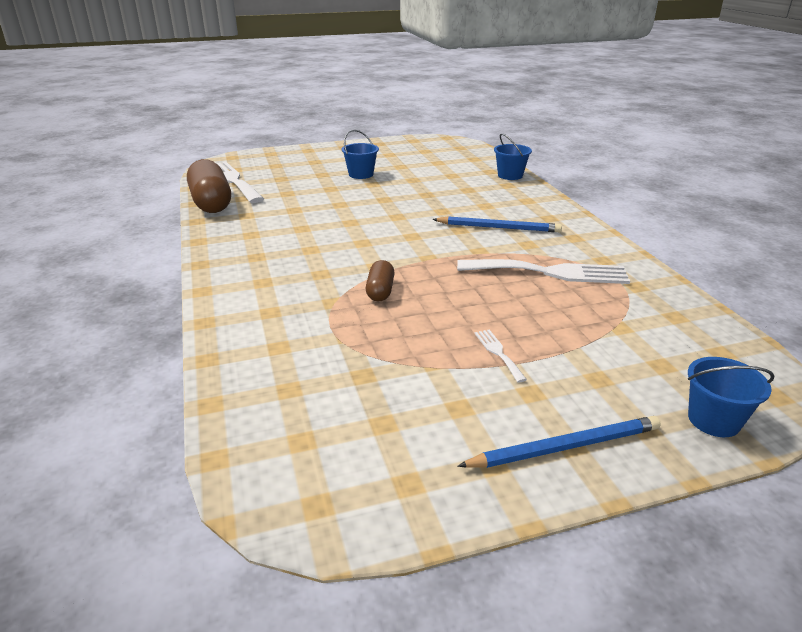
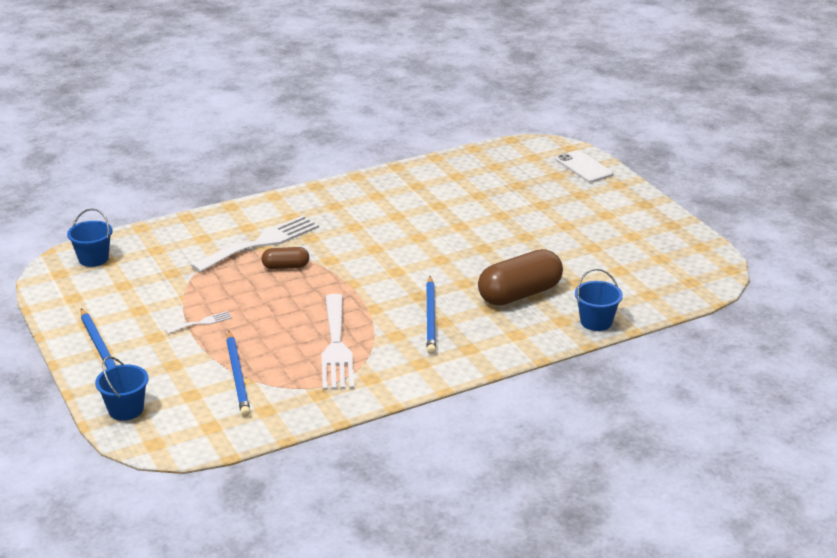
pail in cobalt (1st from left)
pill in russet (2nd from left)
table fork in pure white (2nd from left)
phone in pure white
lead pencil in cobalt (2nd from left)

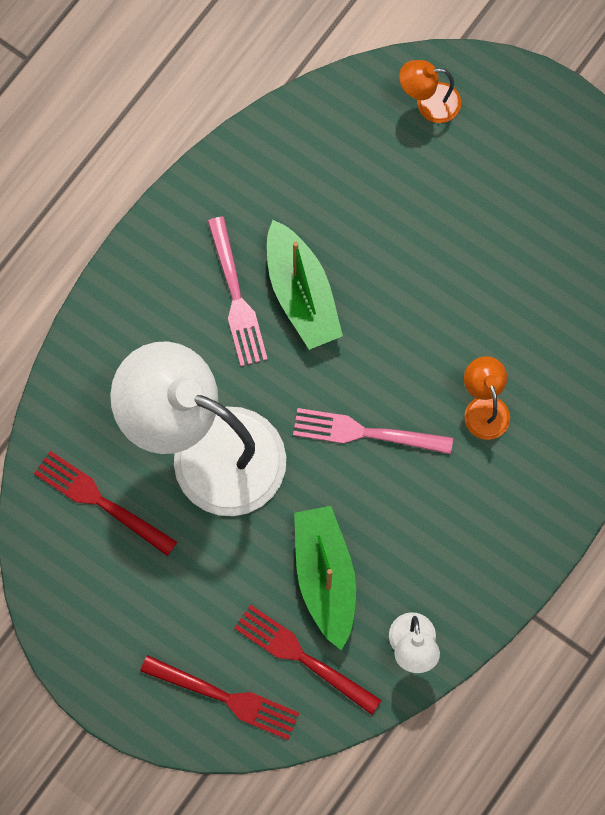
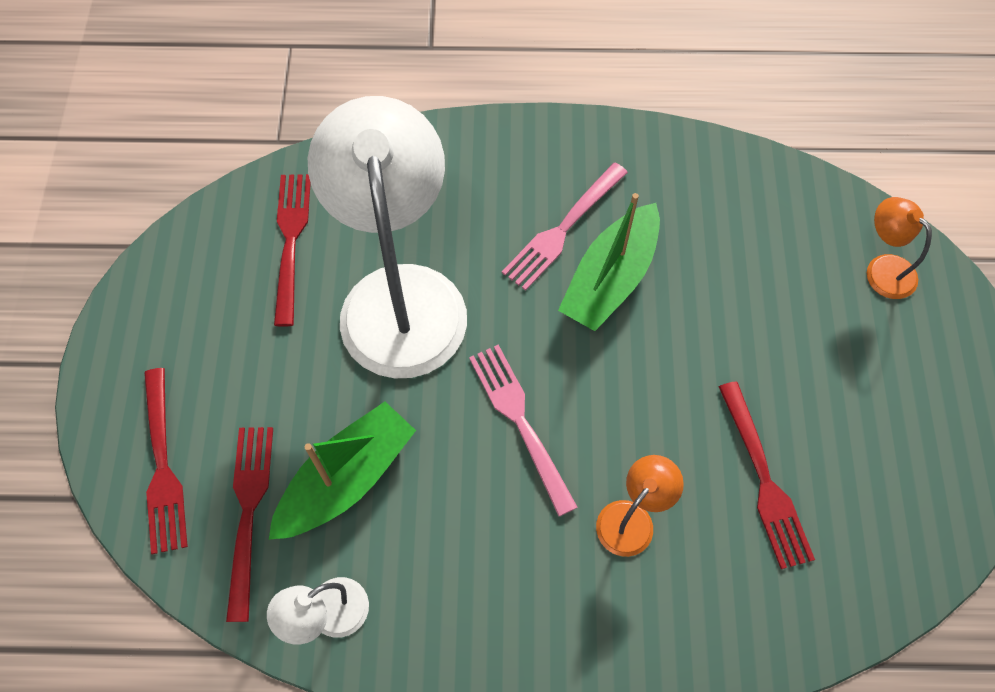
table fork in crimson (4th from left)

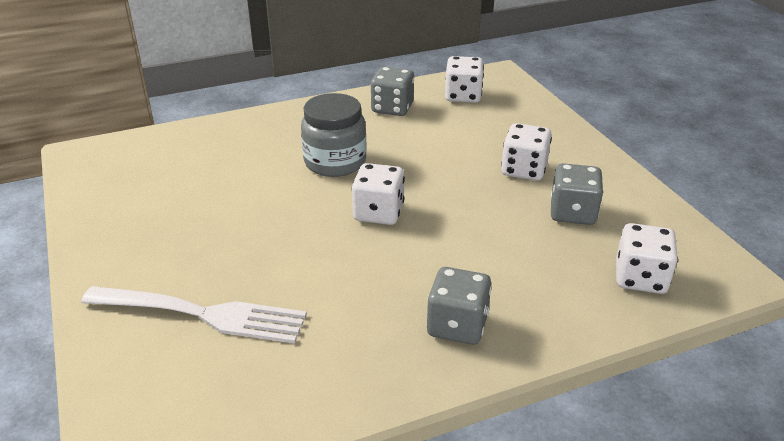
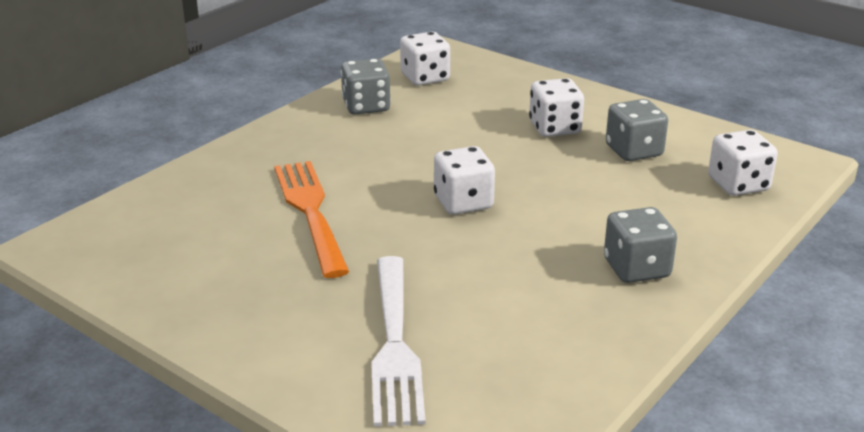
jam jar in ash-grey
table fork in pure white
table fork in orange-coloured

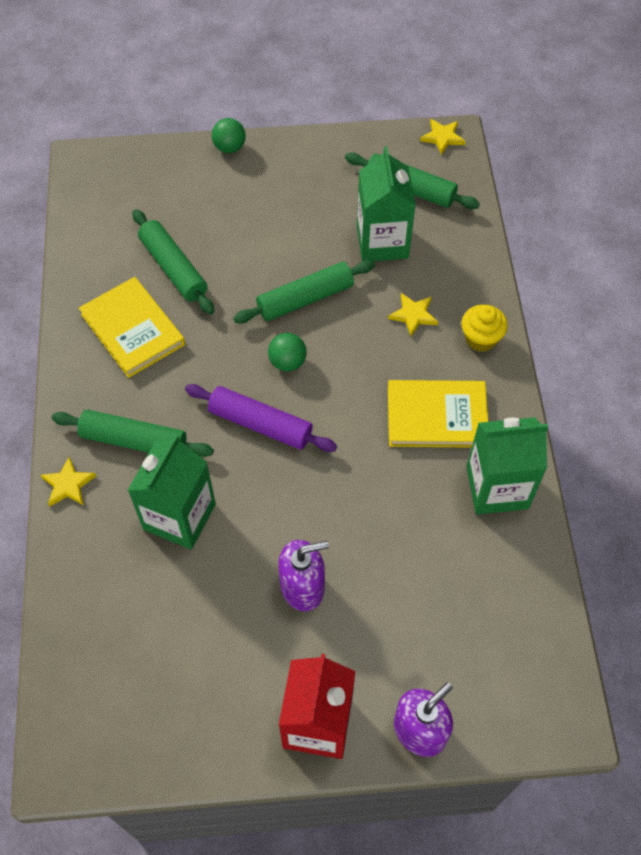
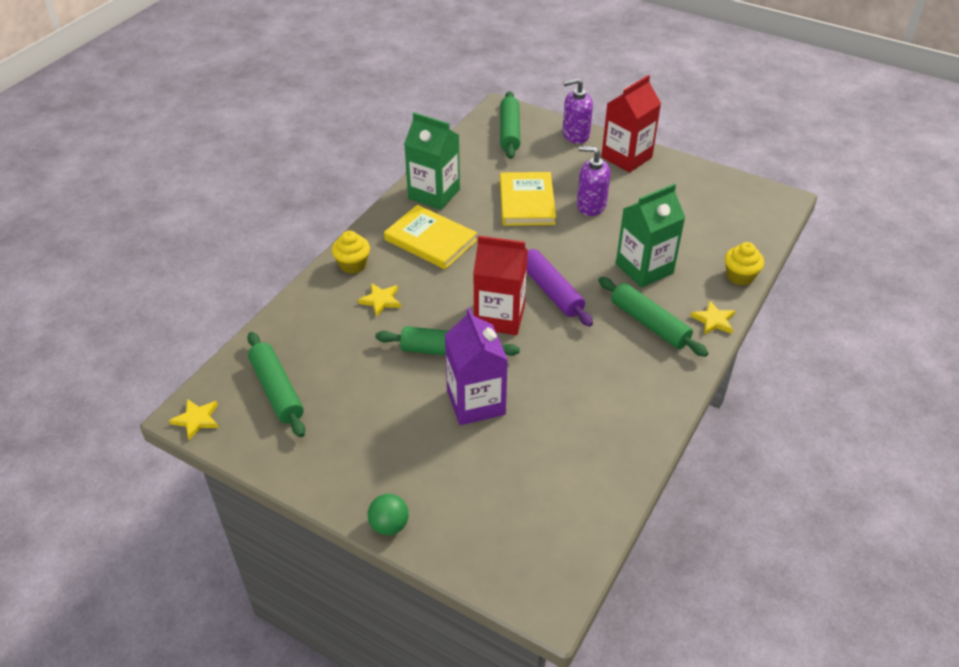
milk carton in leaf-green (2nd from left in the first image)
dough roller in leaf-green (3rd from left)
hardback in bright yellow (2nd from left)
milk carton in crimson (1st from left)
muffin in bright yellow (2nd from left)
milk carton in violet

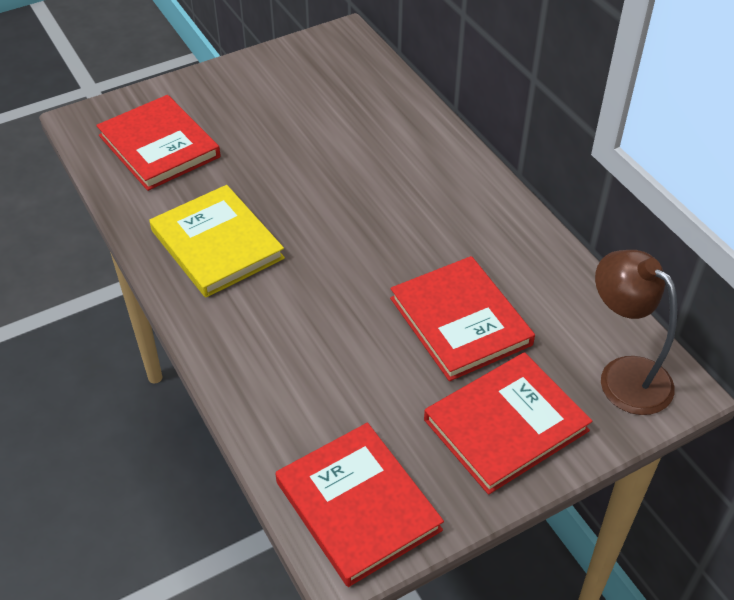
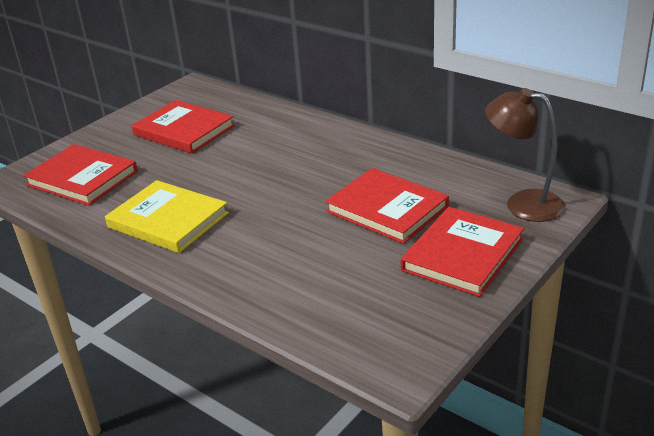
hardback in crimson (2nd from left)

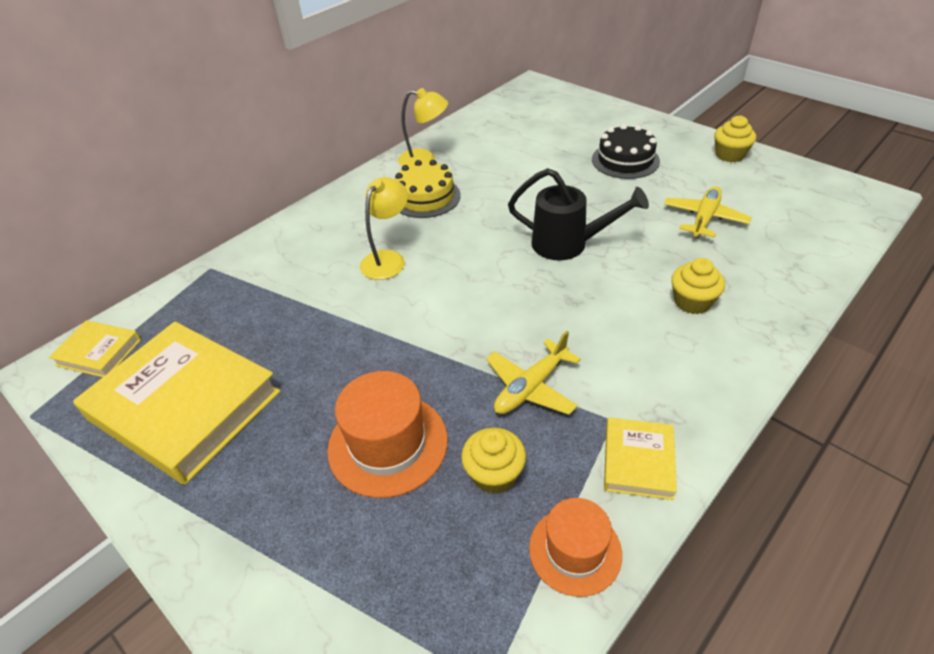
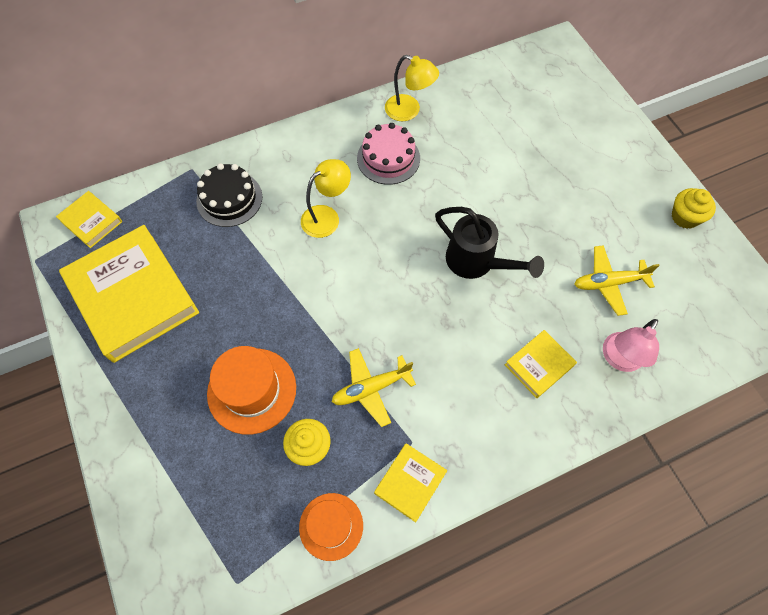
gateau in black
gateau in pink
toy plane in bright yellow (2nd from left)
hardback in bright yellow (4th from left)
desk lamp in pink

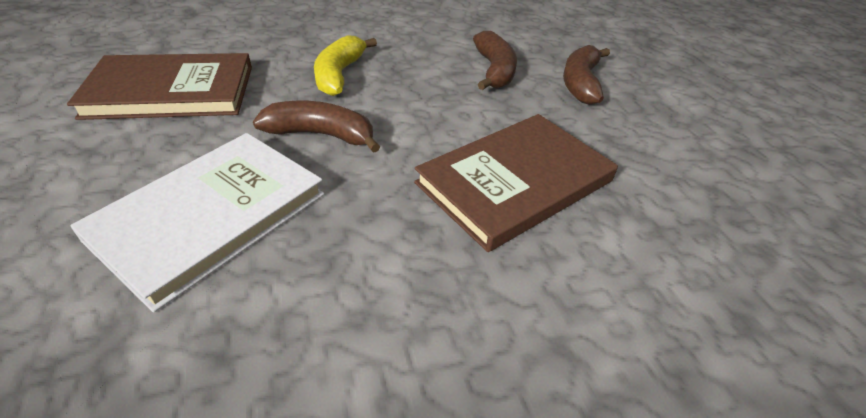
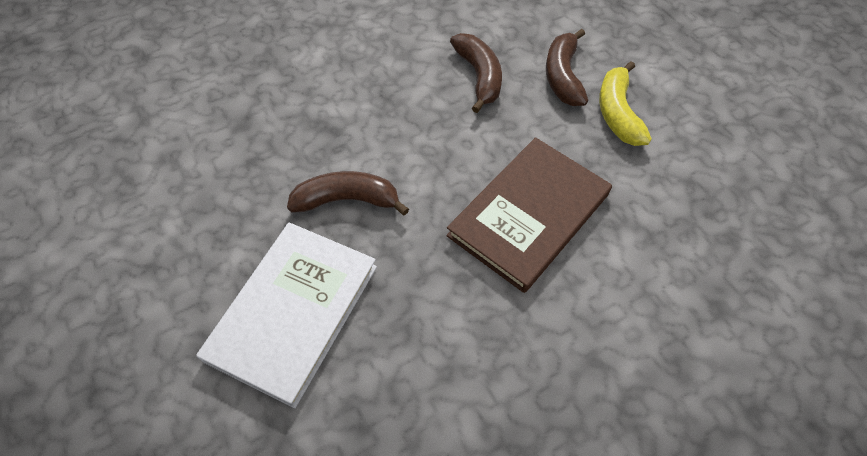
toy banana in bright yellow
hardback in russet (1st from left in the first image)

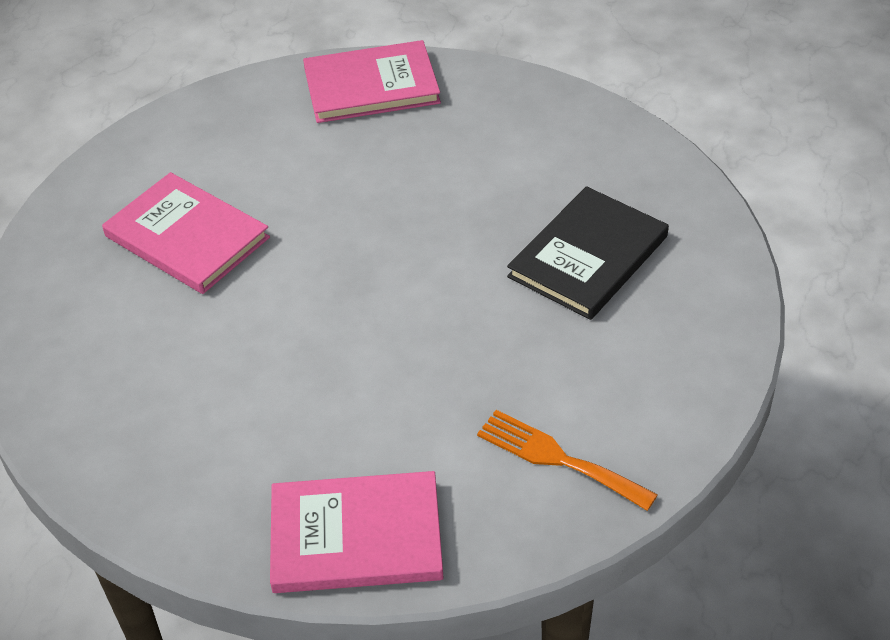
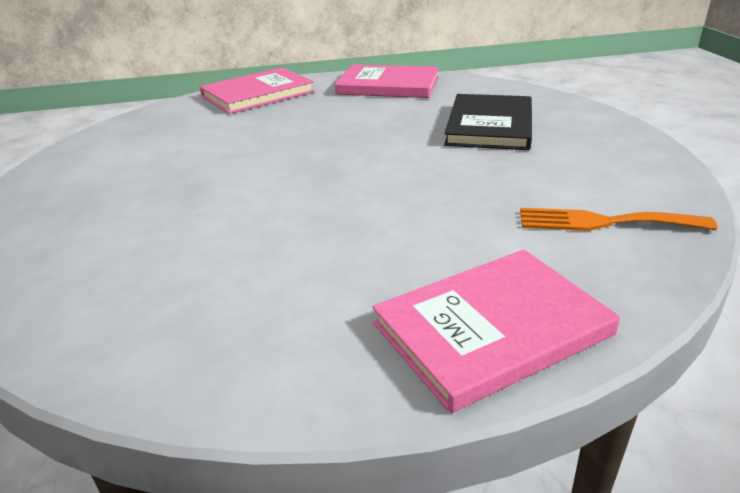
hardback in pink (2nd from left)

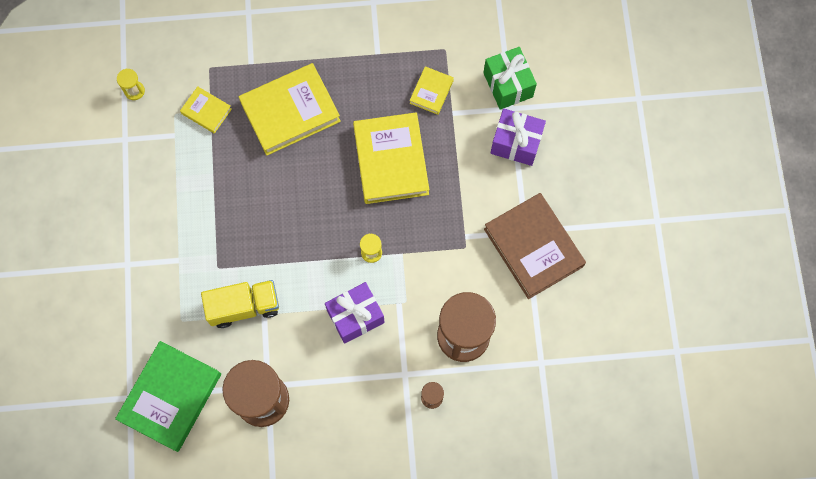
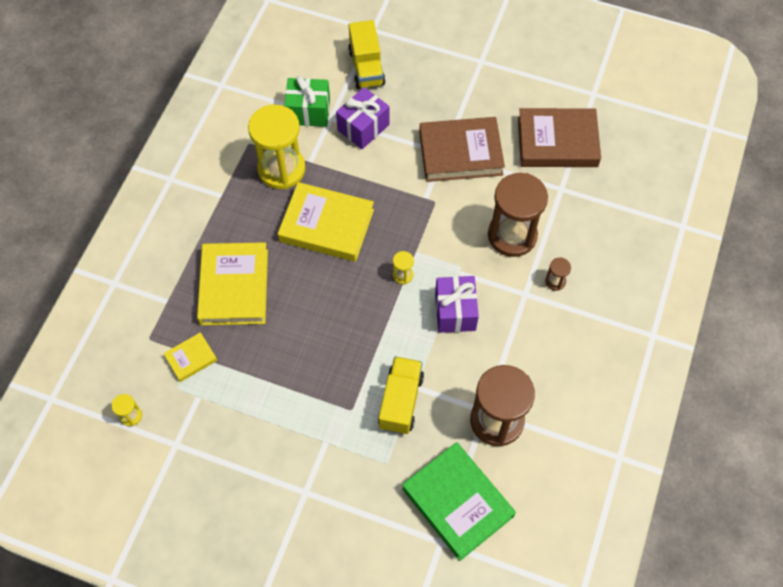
hourglass in bright yellow (2nd from left)
toy truck in bright yellow (1st from left)
hardback in russet (2nd from left)

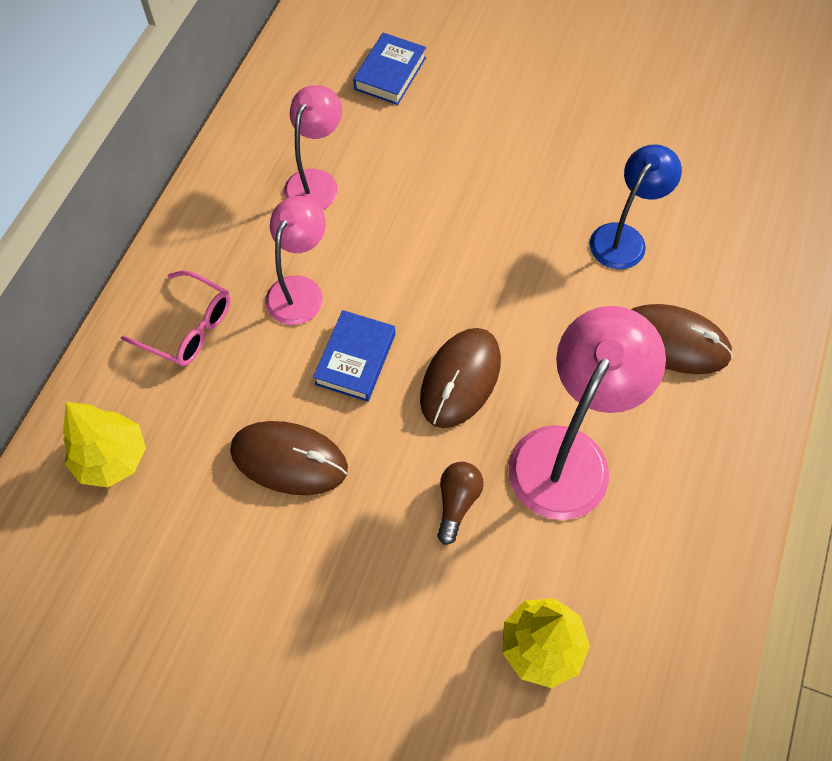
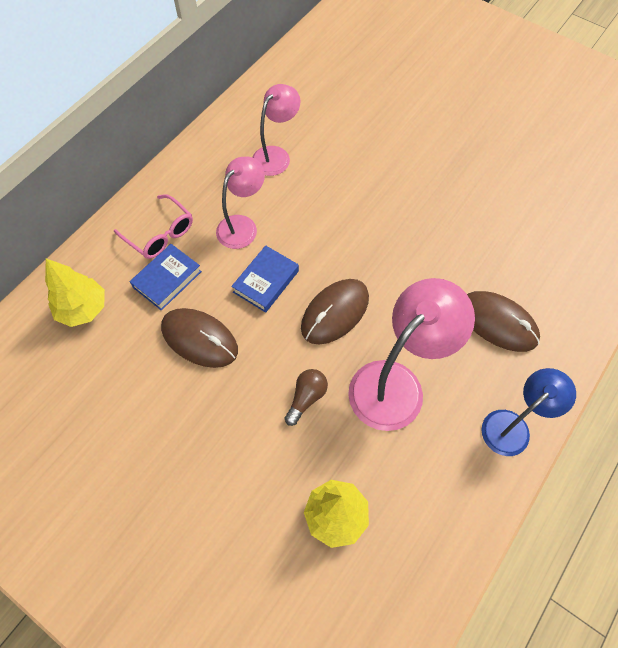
hardback in cobalt (1st from left)
desk lamp in cobalt

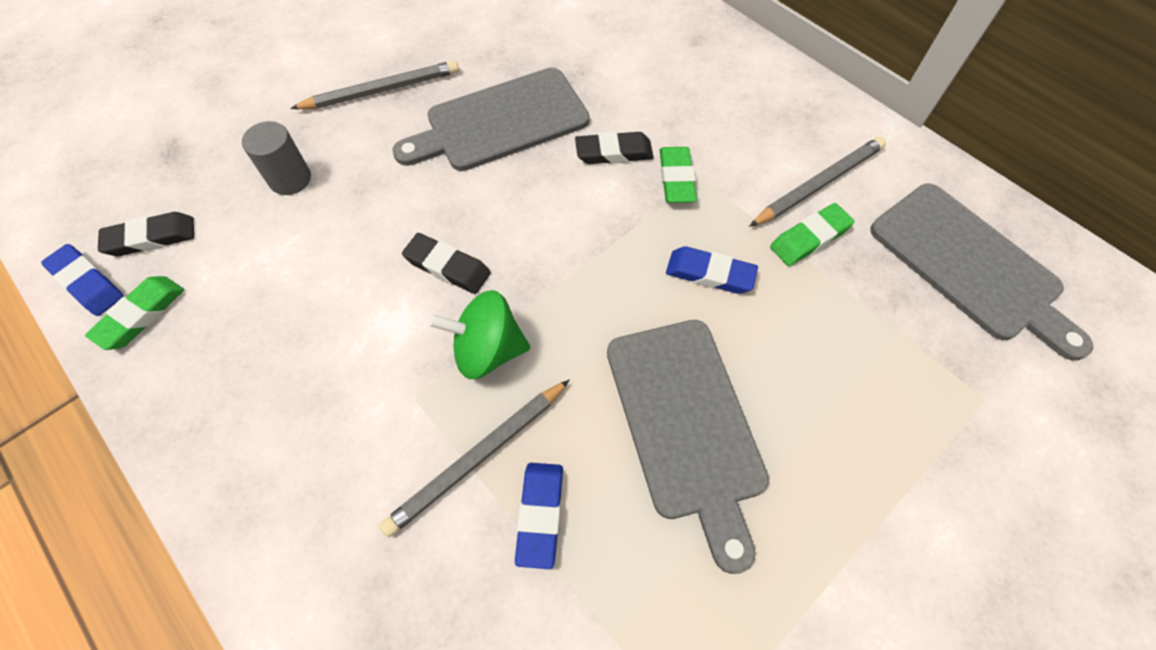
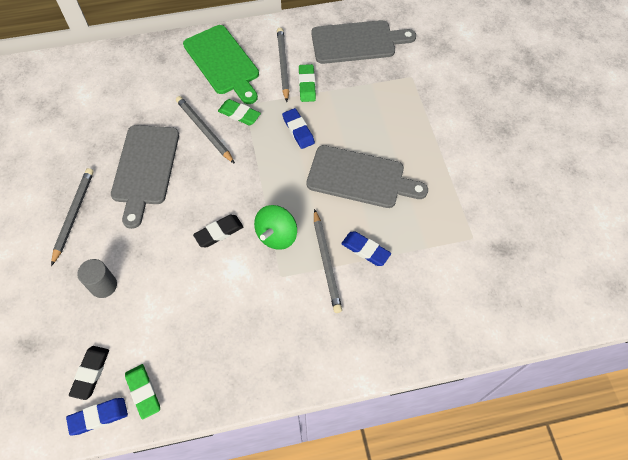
lead pencil in ash-grey (2nd from left)
gum eraser in cobalt (2nd from left)
cutting board in leaf-green

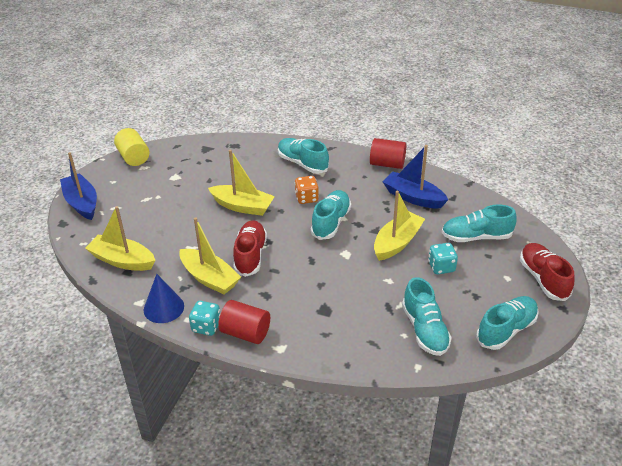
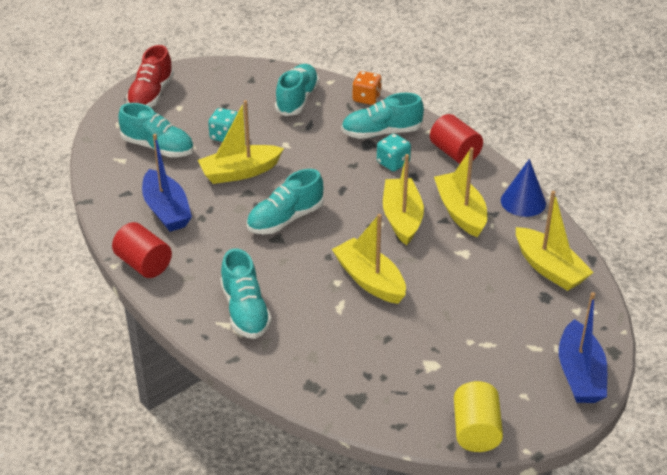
dice in orange-coloured
sailboat in bright yellow (3rd from left)
sneaker in turquoise (5th from left)
dice in turquoise (2nd from left)

